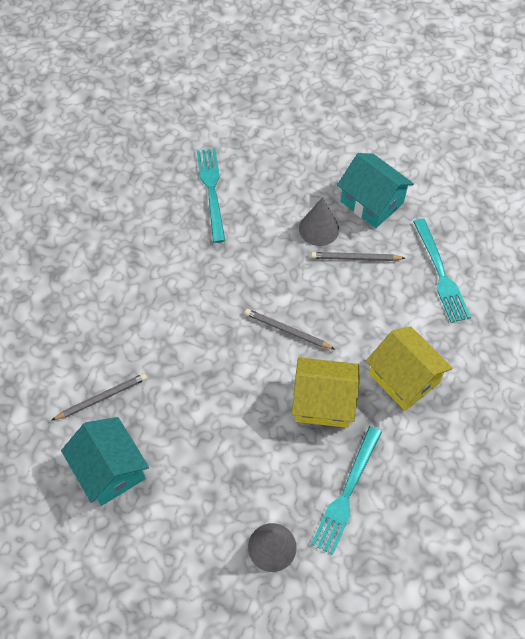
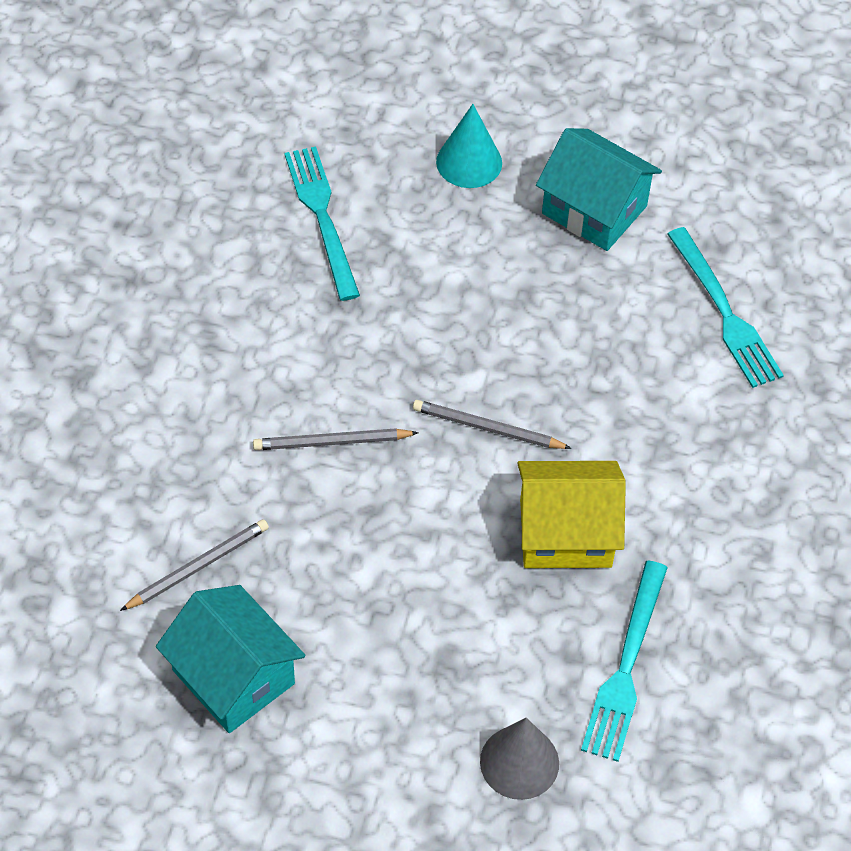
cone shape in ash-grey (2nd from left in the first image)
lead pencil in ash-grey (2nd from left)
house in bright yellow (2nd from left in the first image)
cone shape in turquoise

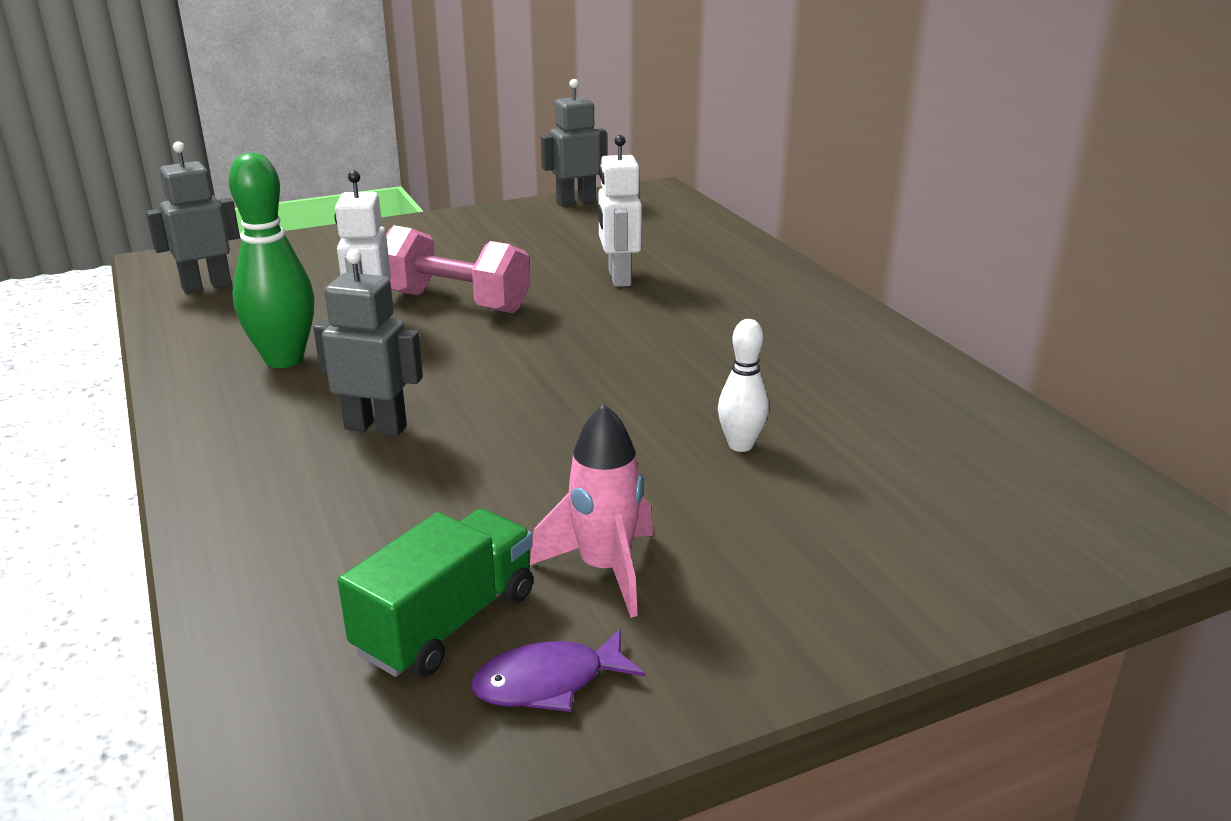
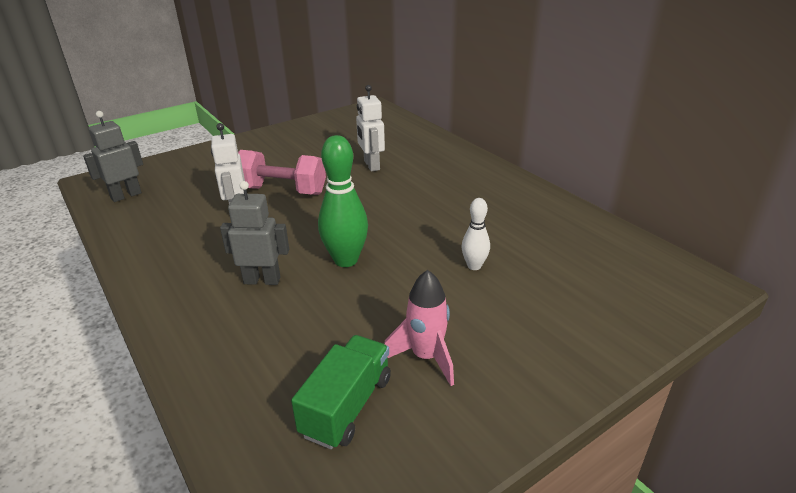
robot in ash-grey (3rd from left in the first image)
tenpin in leaf-green
toy fish in violet

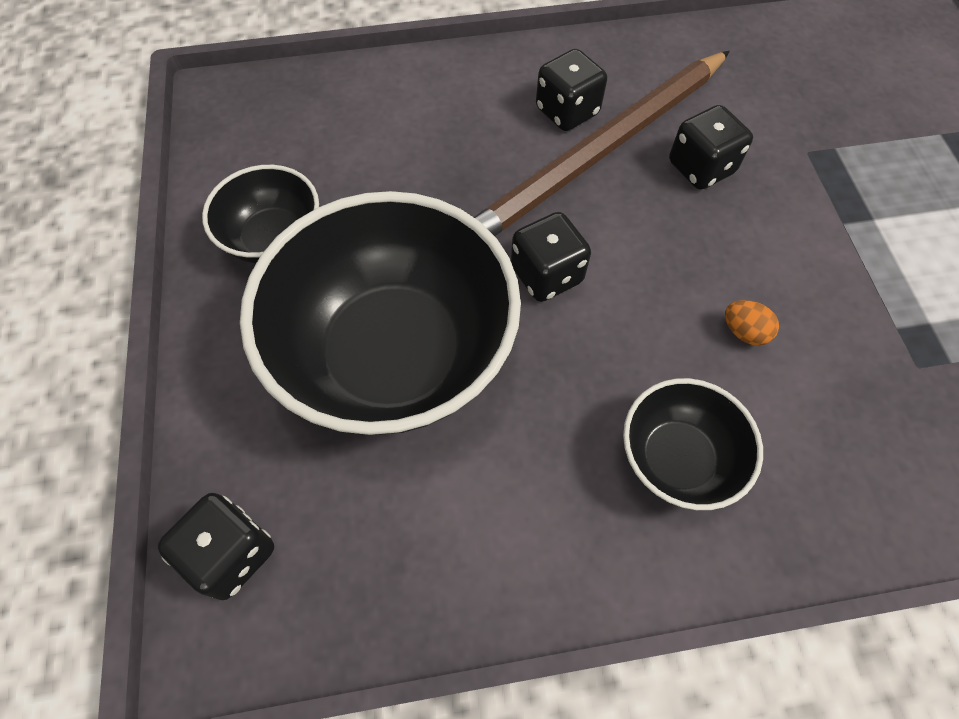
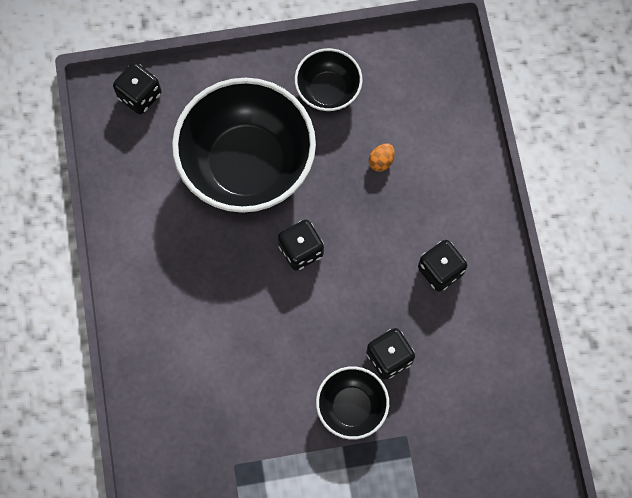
lead pencil in russet
egg shape in orange-coloured
serving bowl in black (3rd from left)

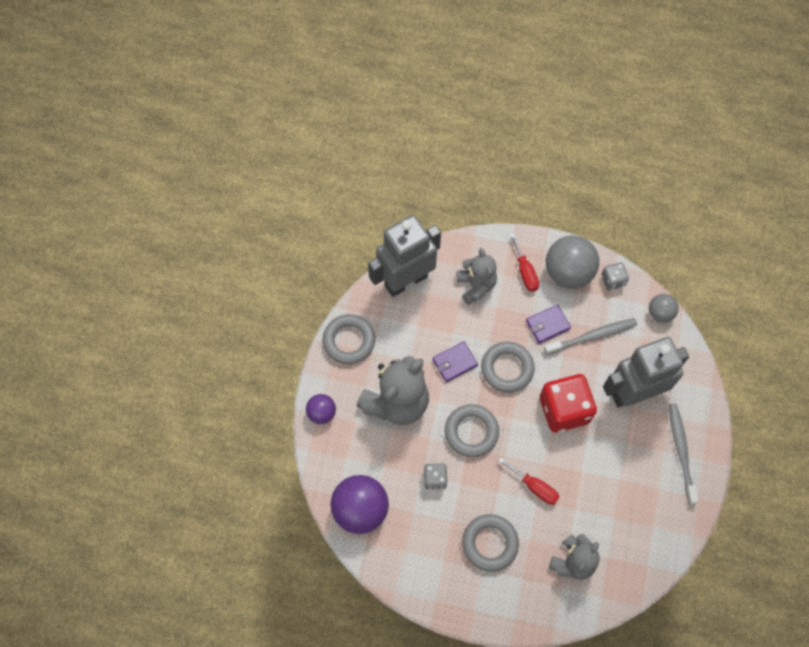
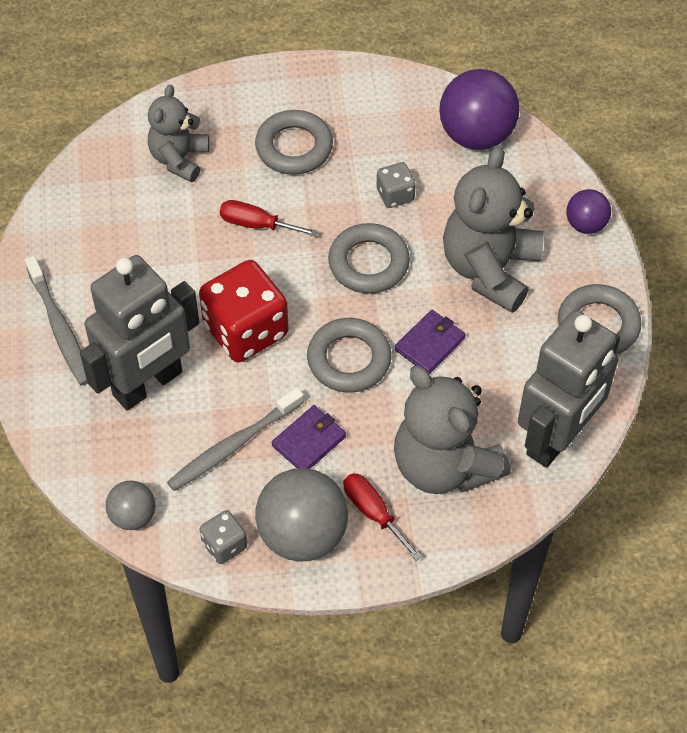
teddy bear in ash-grey (2nd from left)

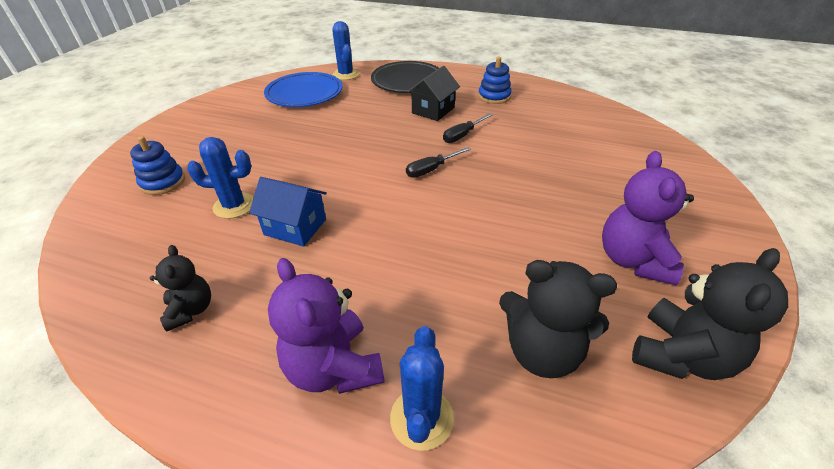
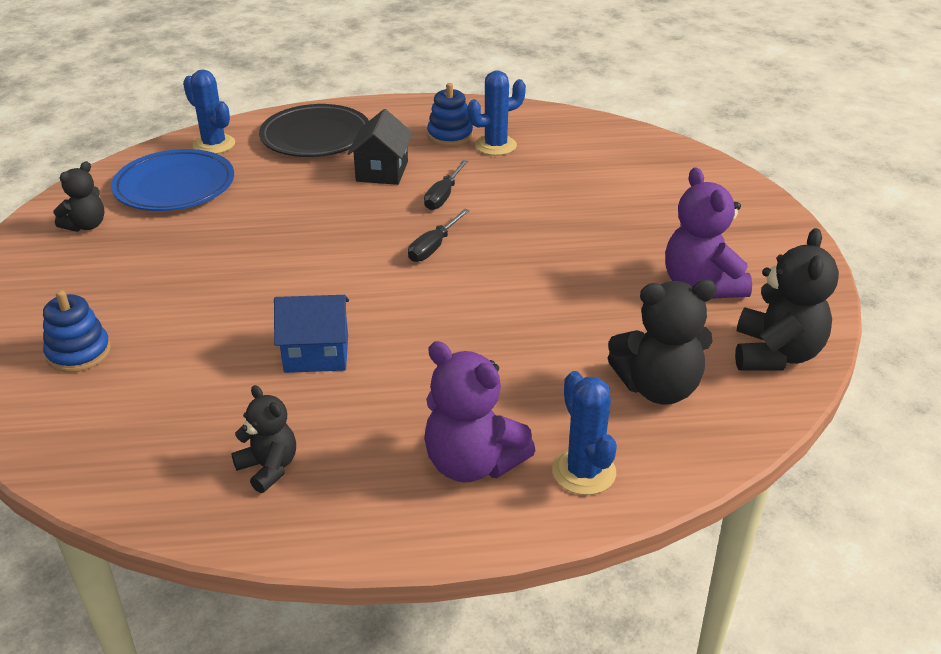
prickly plant in cobalt (2nd from left)
teddy bear in black (1st from left)

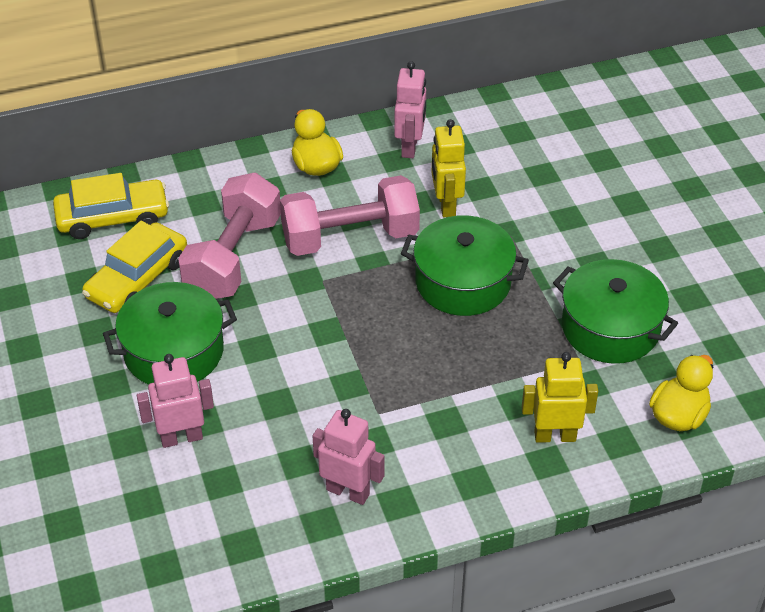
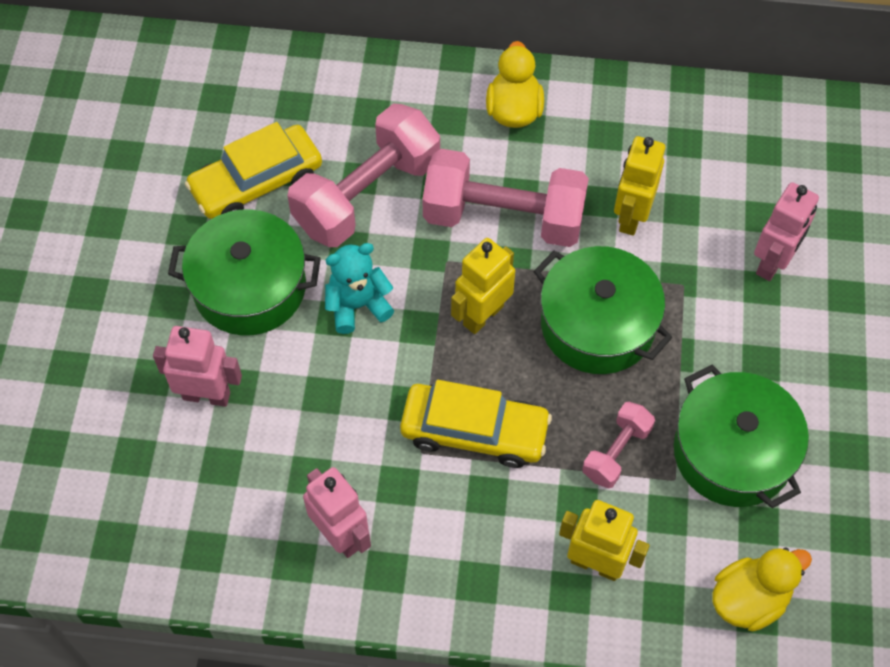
robot in pink (3rd from left)
toy car in bright yellow (2nd from left)
robot in bright yellow (1st from left)
teddy bear in turquoise
free weight in pink (3rd from left)

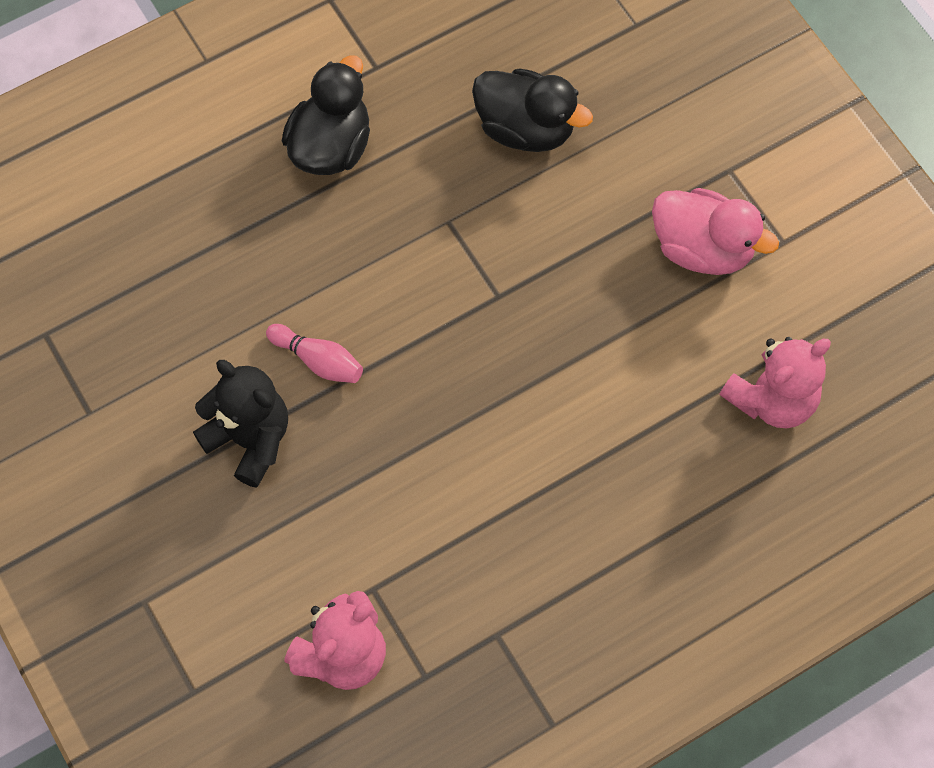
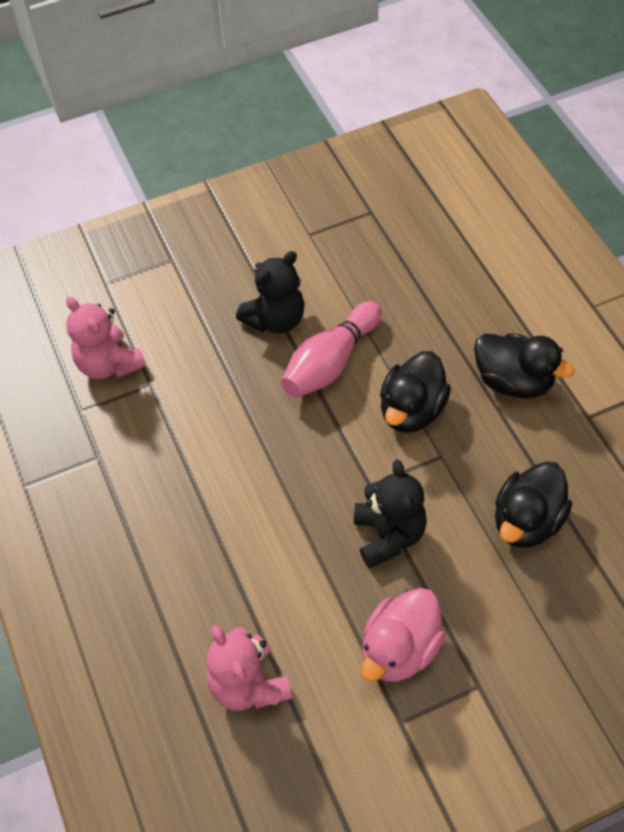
tenpin in pink
duck in black (1st from left)
teddy bear in black (2nd from left)

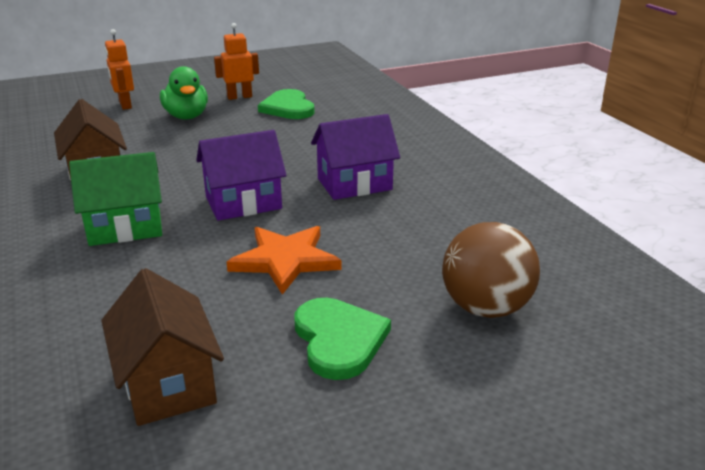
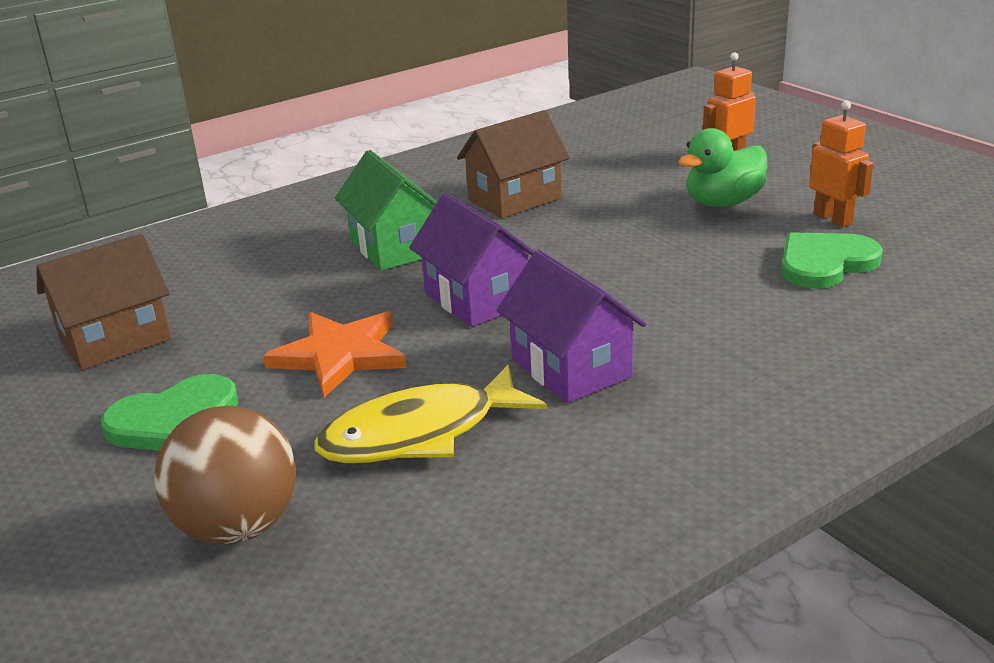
toy fish in bright yellow

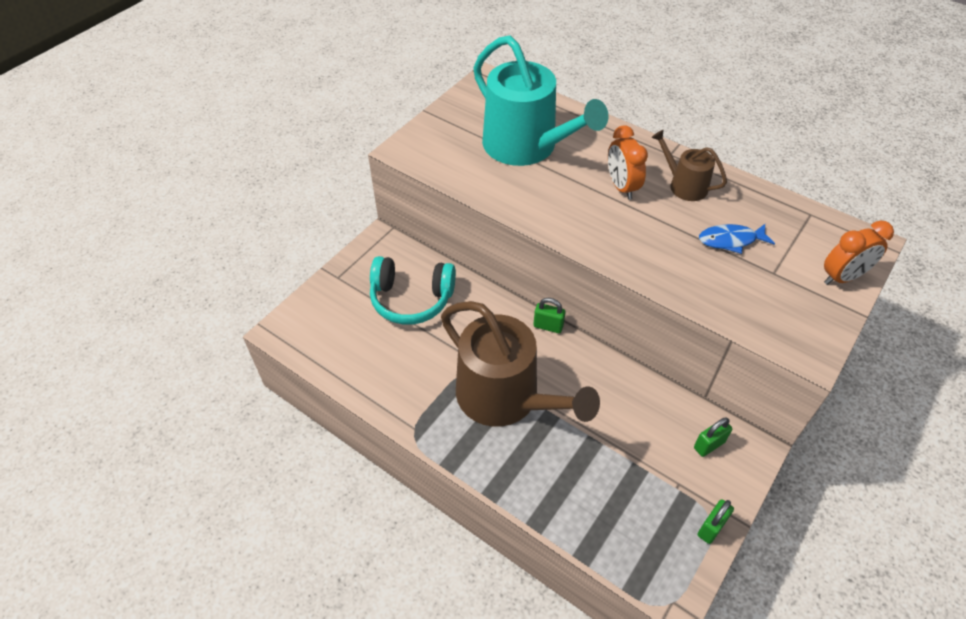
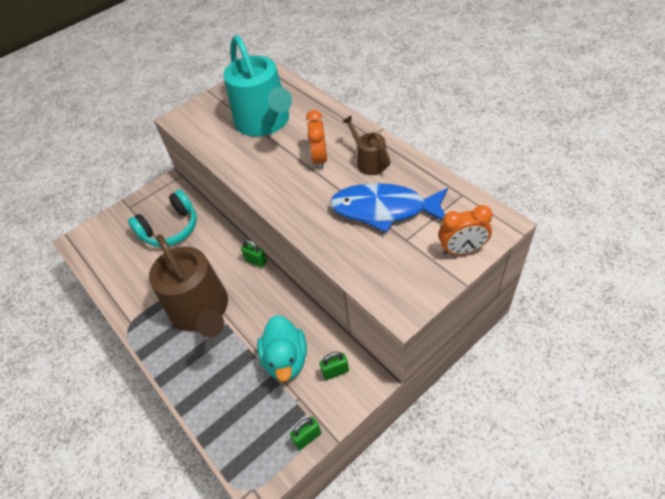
toy fish in cobalt
over-ear headphones in turquoise
duck in turquoise

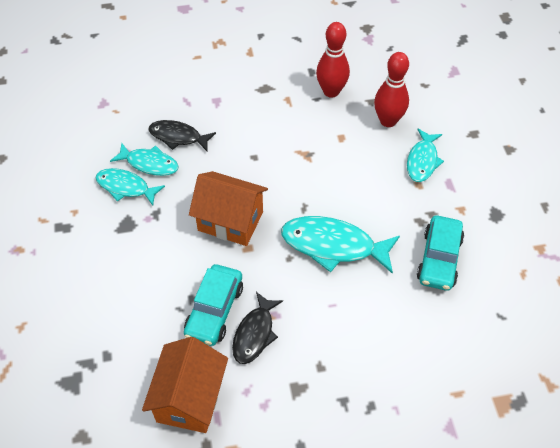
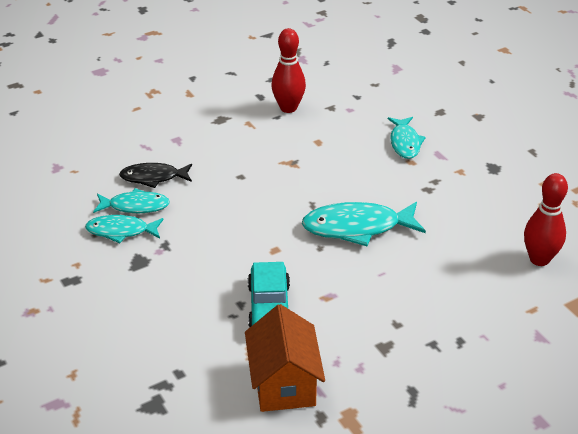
tenpin in crimson (2nd from left)
house in orange-coloured (2nd from left in the first image)
toy car in turquoise (2nd from left in the first image)
toy fish in black (2nd from left in the first image)

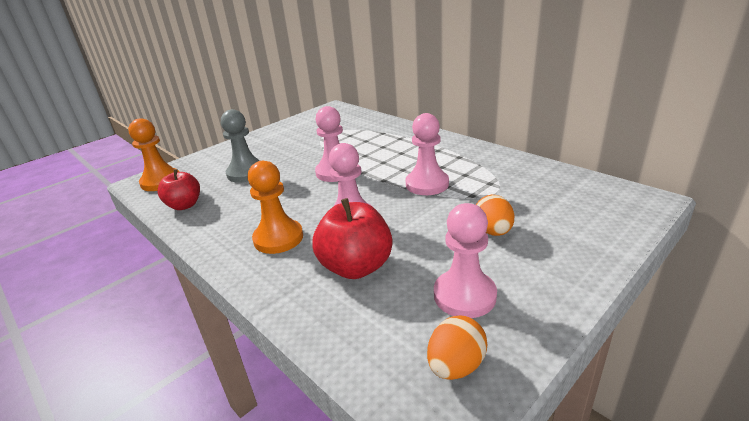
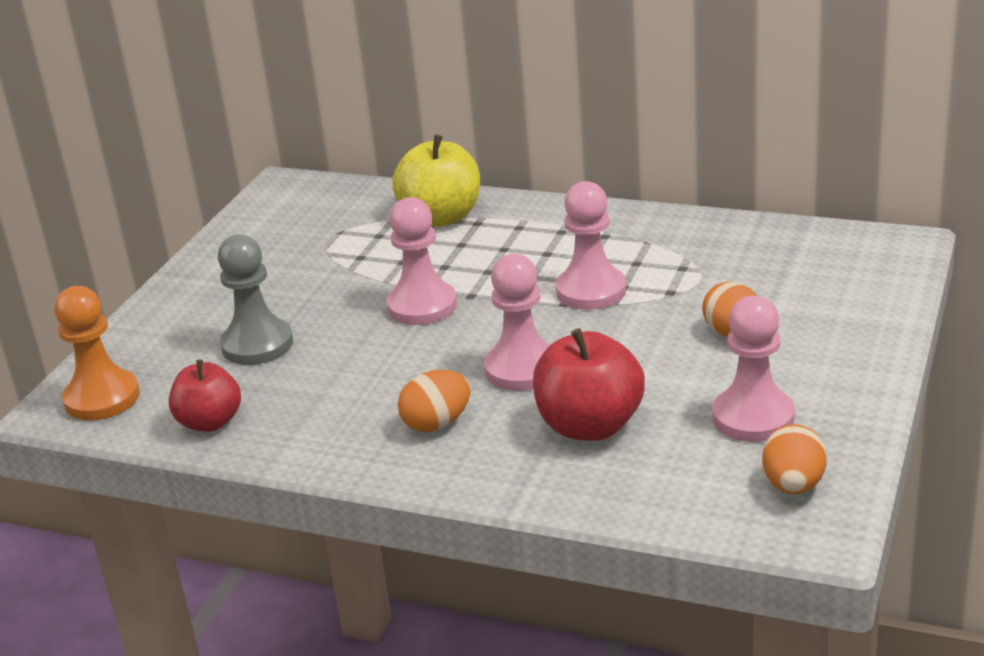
egg shape in orange-coloured (1st from left)
apple in bright yellow

